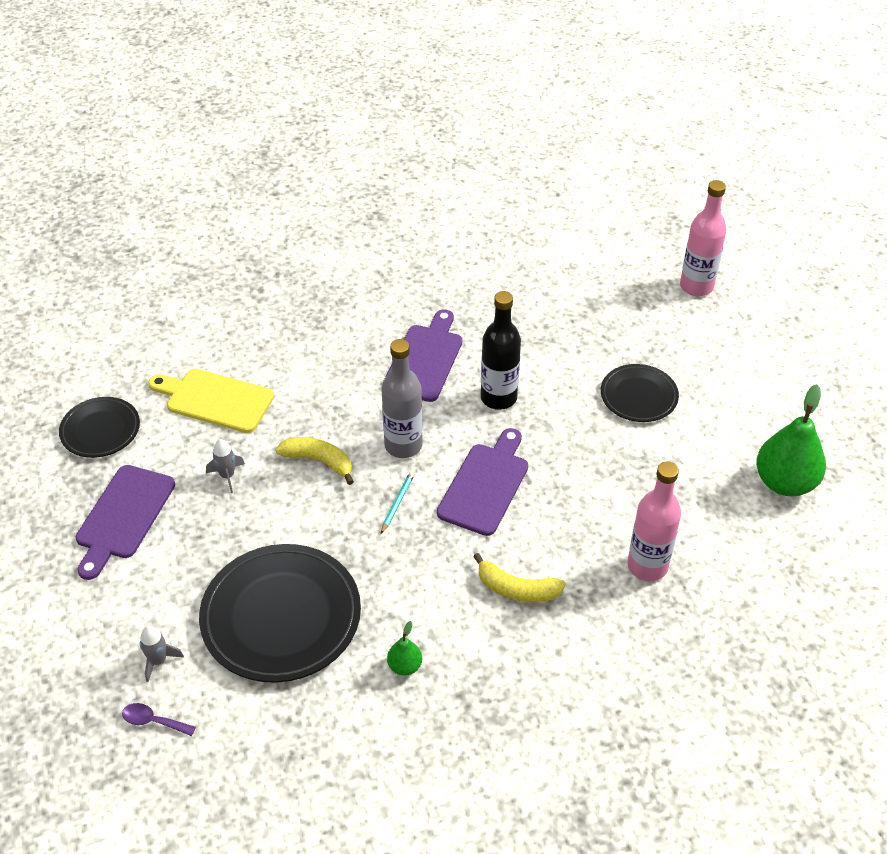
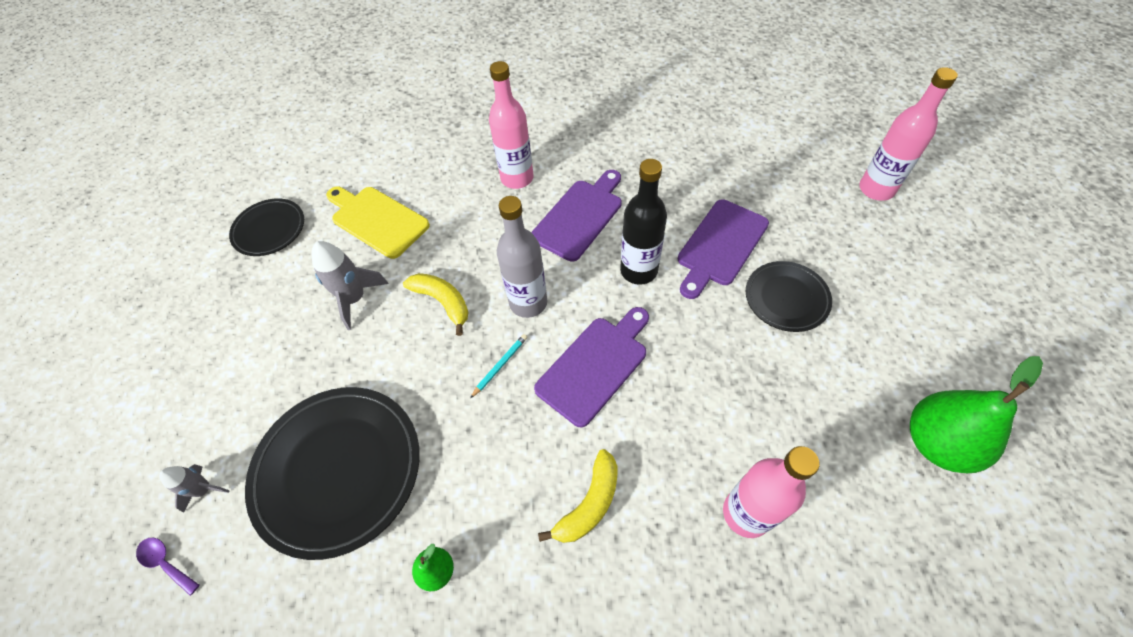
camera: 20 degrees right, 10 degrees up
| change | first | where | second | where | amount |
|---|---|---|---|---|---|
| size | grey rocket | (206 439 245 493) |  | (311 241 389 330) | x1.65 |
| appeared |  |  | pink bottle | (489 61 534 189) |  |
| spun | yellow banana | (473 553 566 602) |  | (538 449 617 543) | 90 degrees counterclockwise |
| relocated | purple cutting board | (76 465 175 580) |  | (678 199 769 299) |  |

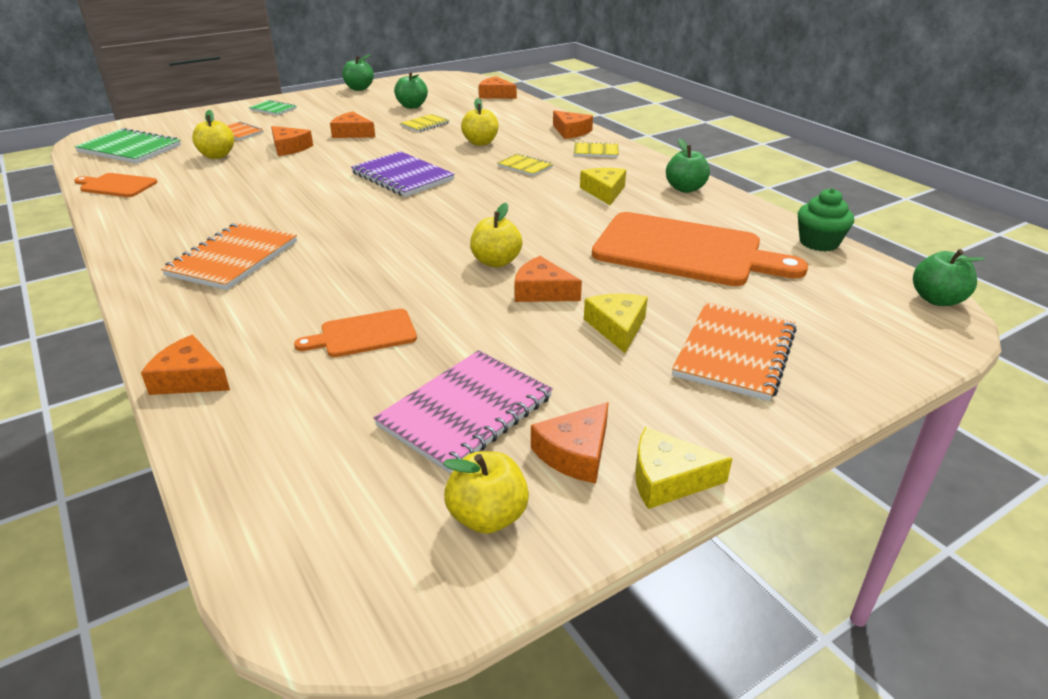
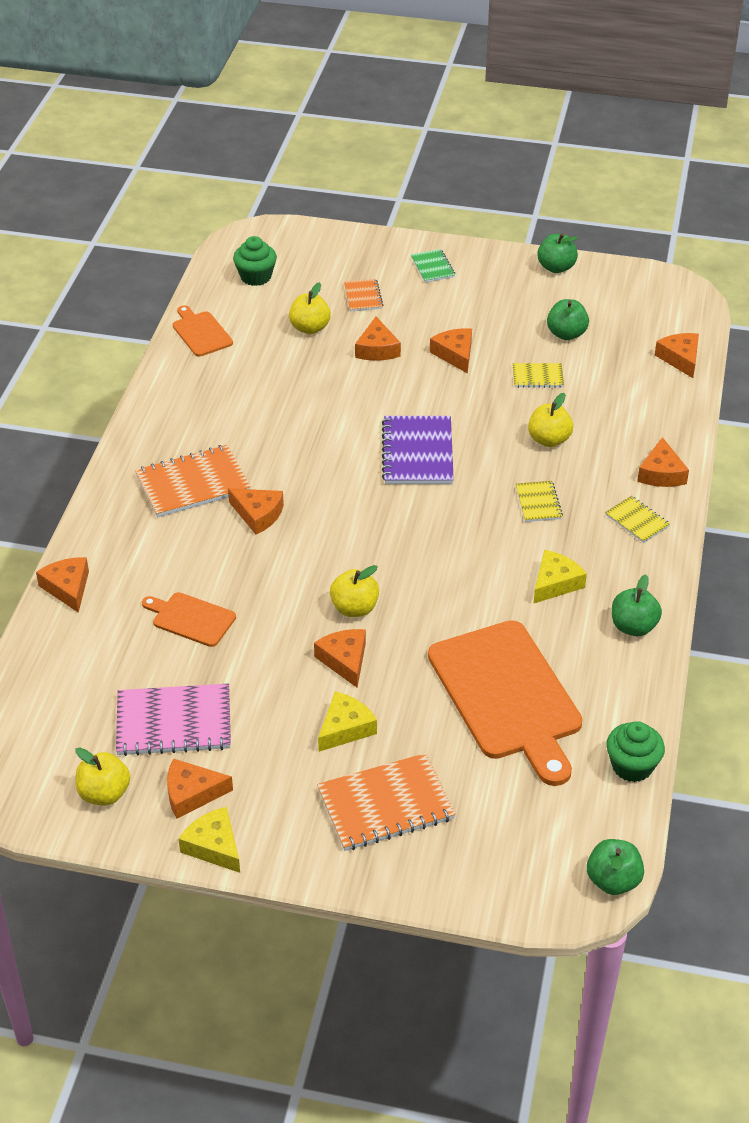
camera: 45 degrees right, 10 degrees up
| change | first | where | second | where | amount |
|---|---|---|---|---|---|
| appeared |  |  | orange cheese | (228 488 284 535) |  |
| exchanged | green notebook | (74 128 181 164) | green cupcake | (233 236 277 286) |  |

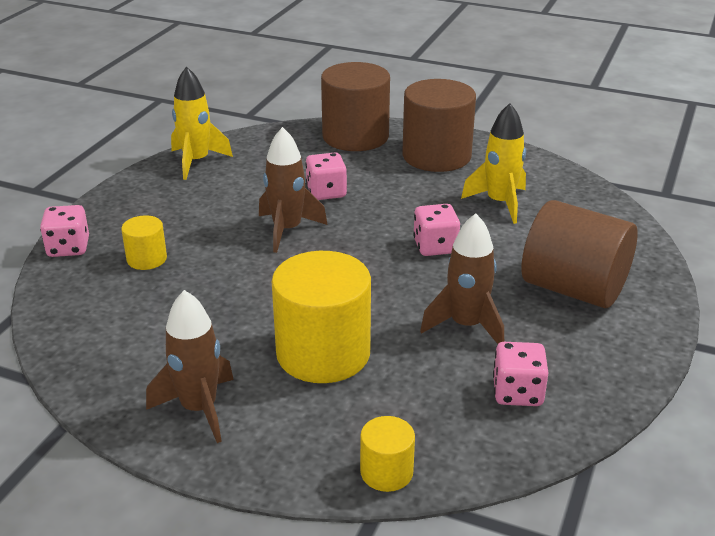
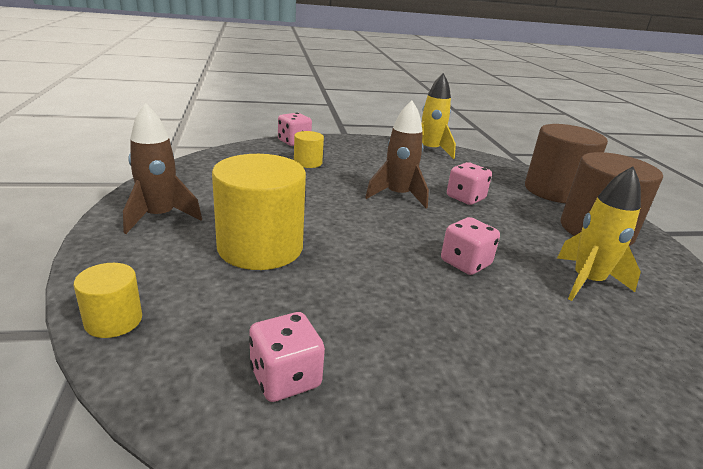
camera: 55 degrees right, 5 degrees down
| change | first | where | second | where | amount |
|---|---|---|---|---|---|
| missing | brown rocket | (420 213 504 344) |  |  |  |
| missing | brown cylinder | (522 200 637 308) |  |  |  |

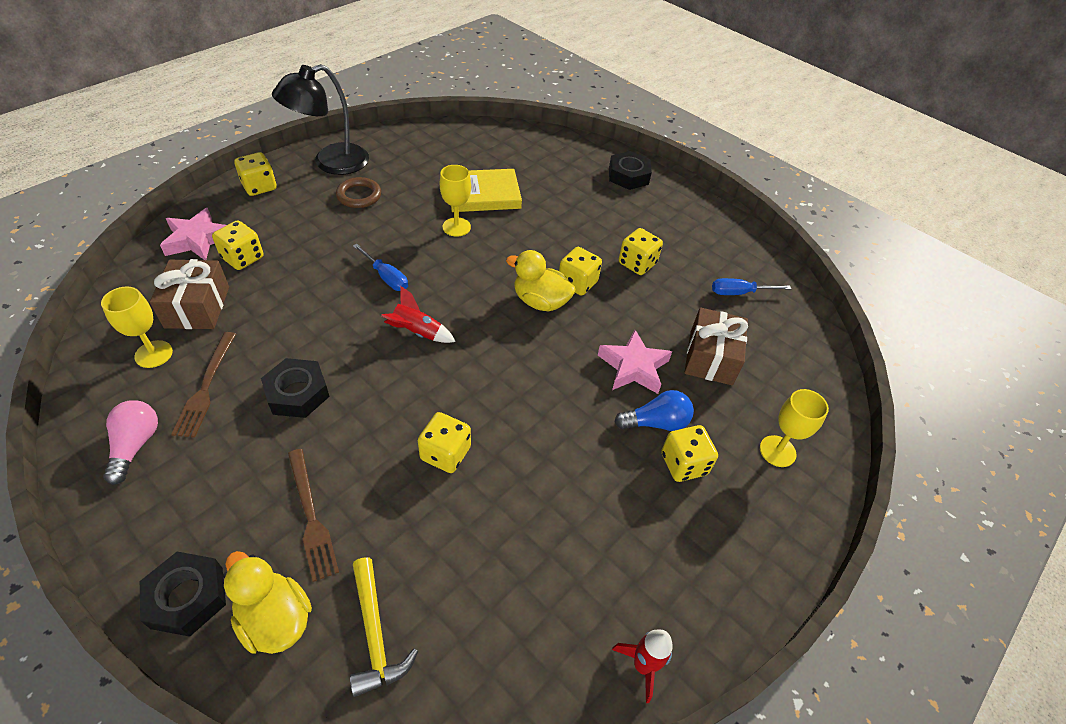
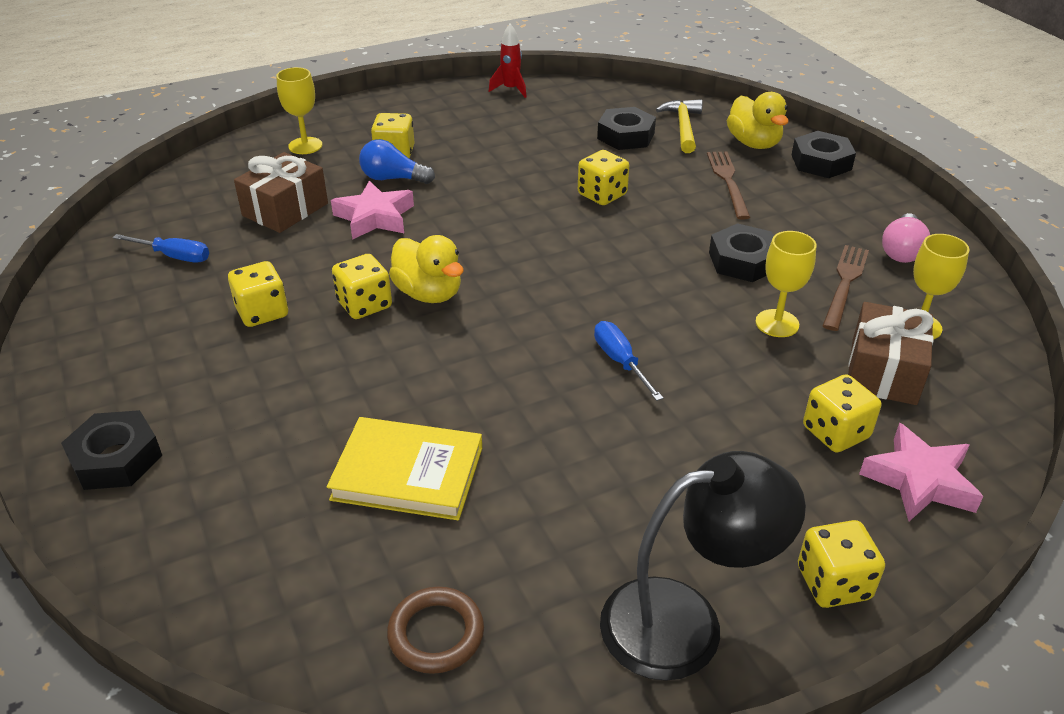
camera: 155 degrees left, 10 degrees down
| change | first | where | second | where | amount |
|---|---|---|---|---|---|
| relocated | brown ring | (336 177 381 208) |  | (387 587 484 674) |  |
| appeared |  |  | black nut | (597 107 656 150) |  |
| relocated | yellow goblet | (440 165 471 237) |  | (756 231 817 337) |  |
| missing | red rocket | (381 286 456 343) |  |  |  |

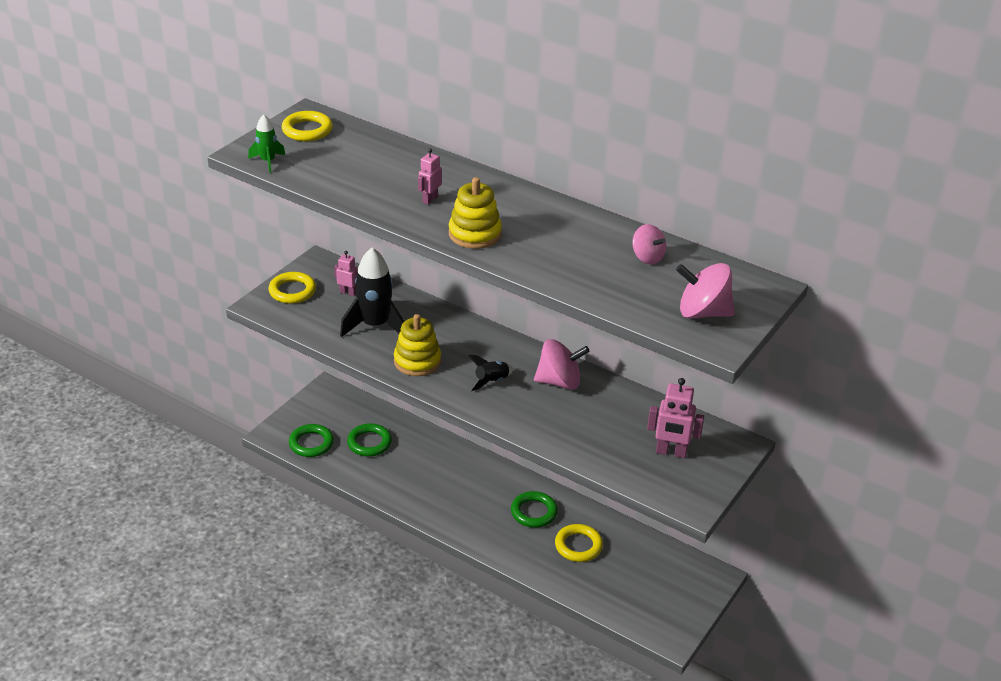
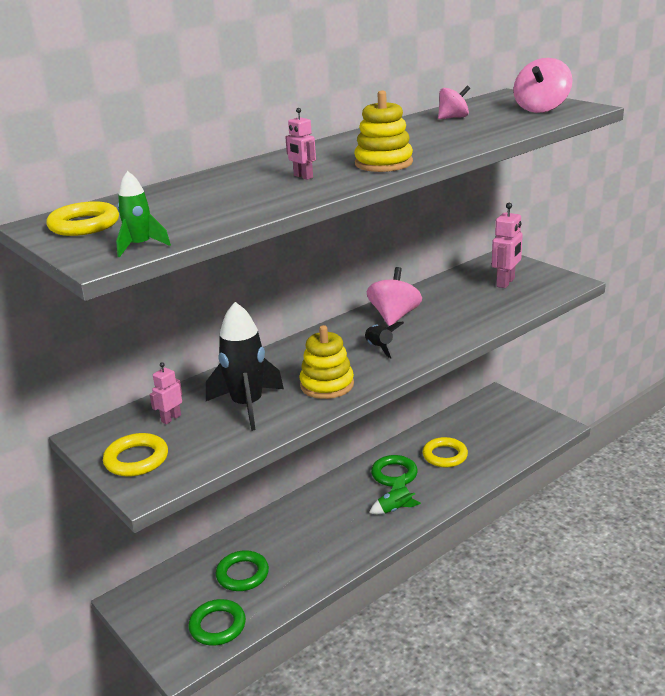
camera: 70 degrees left, 10 degrees down
| change | first | where | second | where | amount |
|---|---|---|---|---|---|
| appeared |  |  | green rocket | (369 473 421 514) |  |

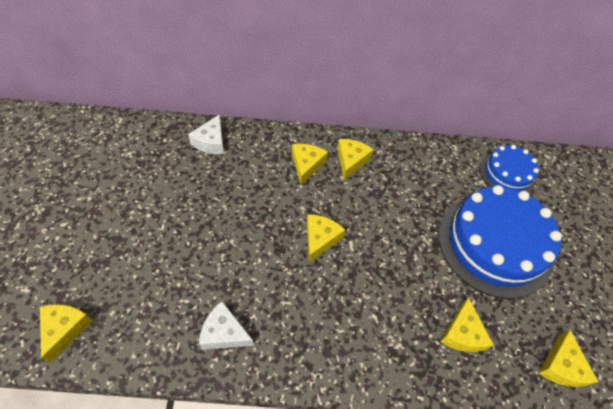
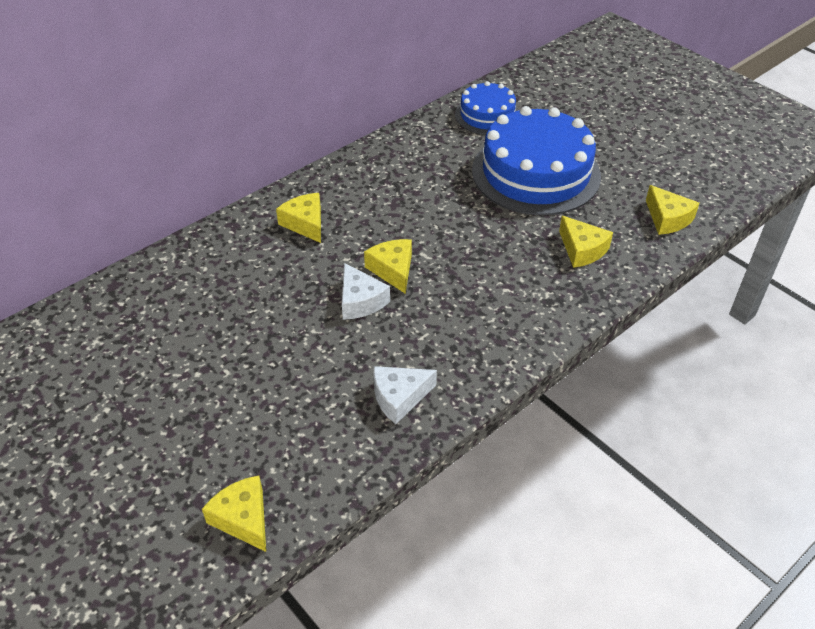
camera: 40 degrees left, 10 degrees down
| change | first | where | second | where | amount |
|---|---|---|---|---|---|
| relocated | white cheese | (188 114 224 154) |  | (342 263 390 320) |  |
| missing | yellow cheese | (337 139 374 180) |  |  |  |

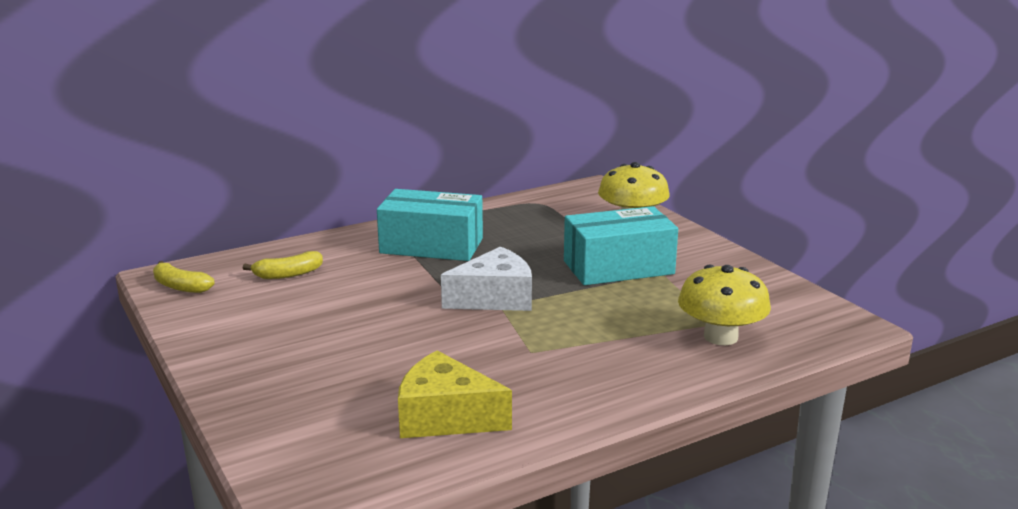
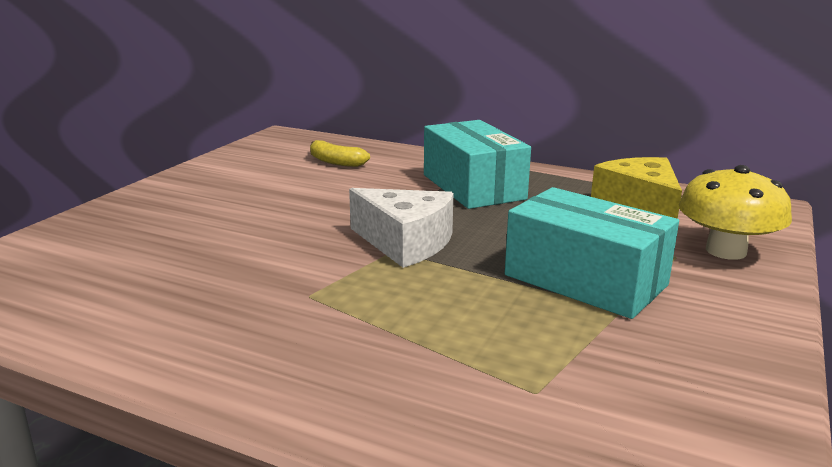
camera: 55 degrees right, 0 degrees up
| change | first | where | second | where | amount |
|---|---|---|---|---|---|
| relocated | yellow cheese | (398 350 512 438) |  | (591 157 682 219) |  |
| missing | yellow banana | (153 261 215 293) |  |  |  |
| missing | yellow mushroom | (678 265 771 345) |  |  |  |

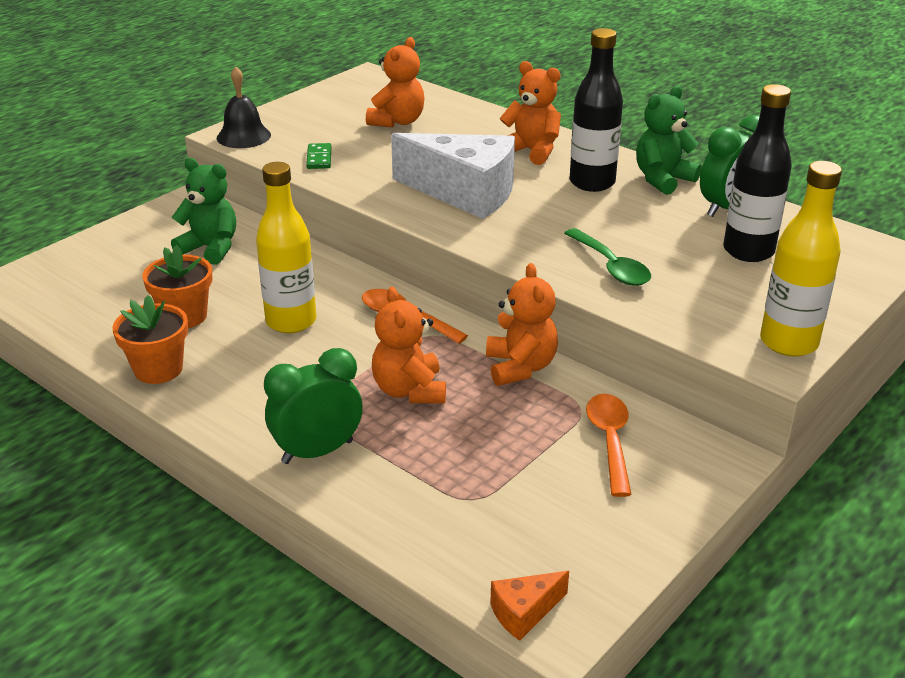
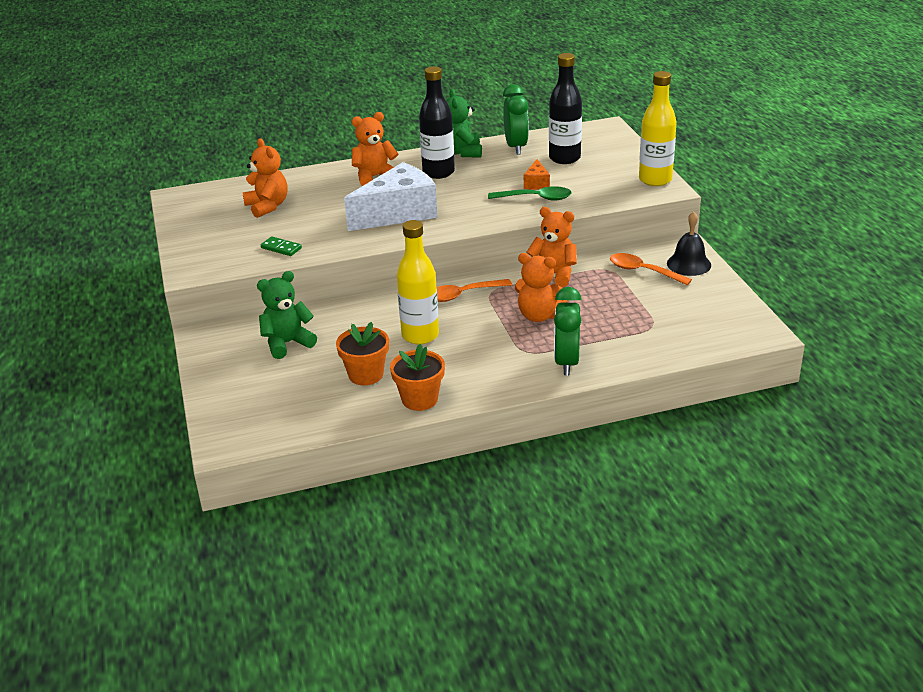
camera: 55 degrees left, 0 degrees up
| change | first | where | second | where | amount |
|---|---|---|---|---|---|
| relocated | orange cheese | (490 571 569 641) |  | (524 159 550 190) |  |
| relocated | black bell | (217 67 271 148) |  | (667 211 711 276) |  |

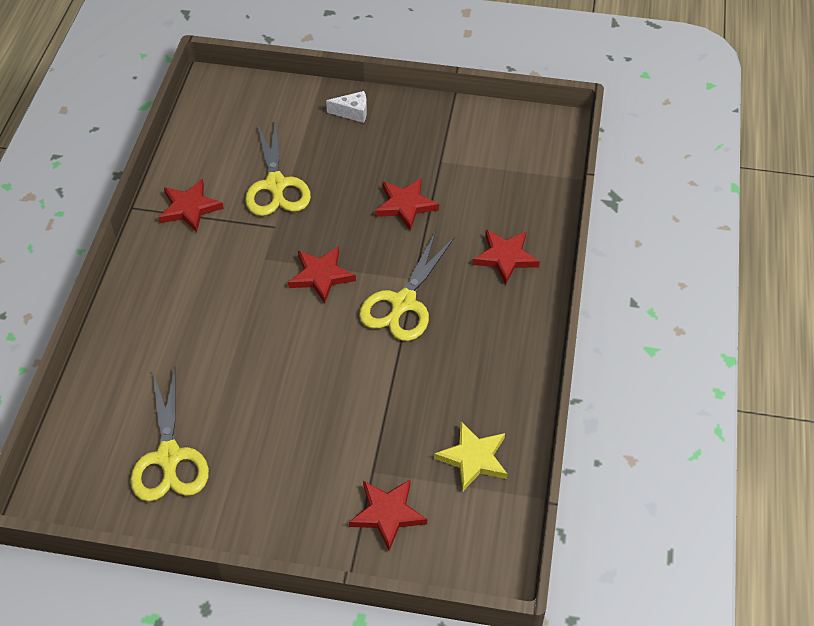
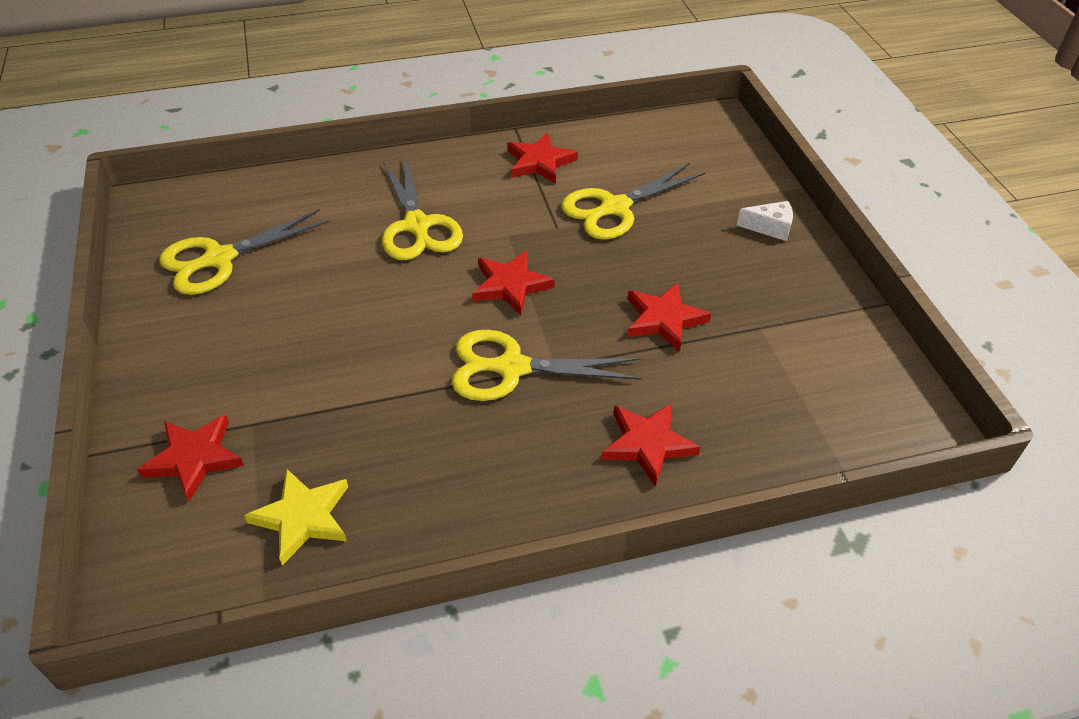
camera: 65 degrees right, 5 degrees down
| change | first | where | second | where | amount |
|---|---|---|---|---|---|
| appeared |  |  | yellow scissors | (382 156 463 260) |  |
| spun | white cheese | (326 91 367 123) |  | (736 201 793 241) | 60 degrees counterclockwise |

